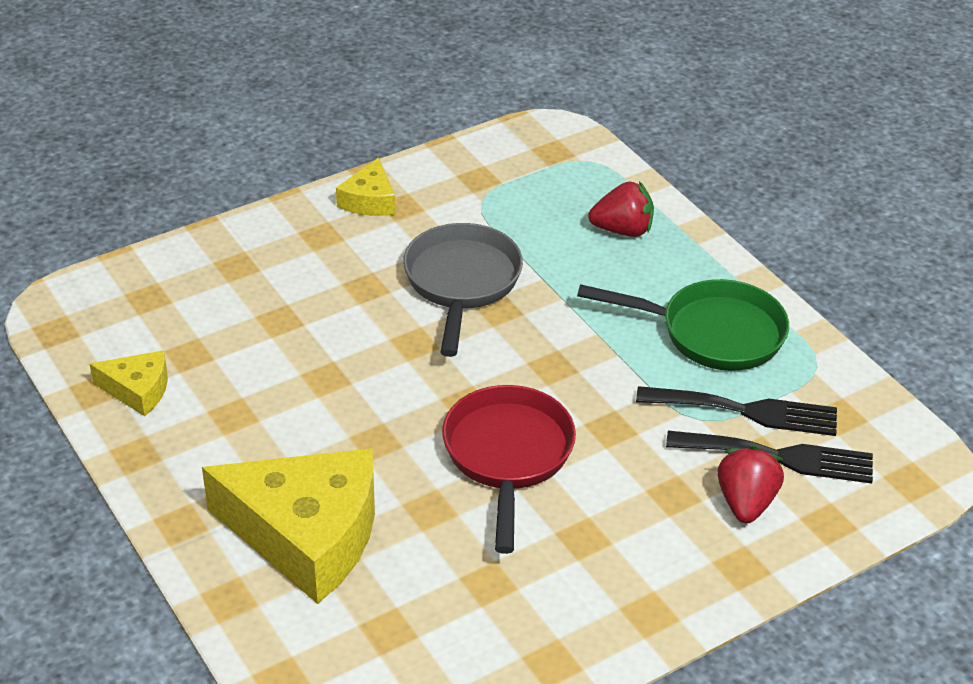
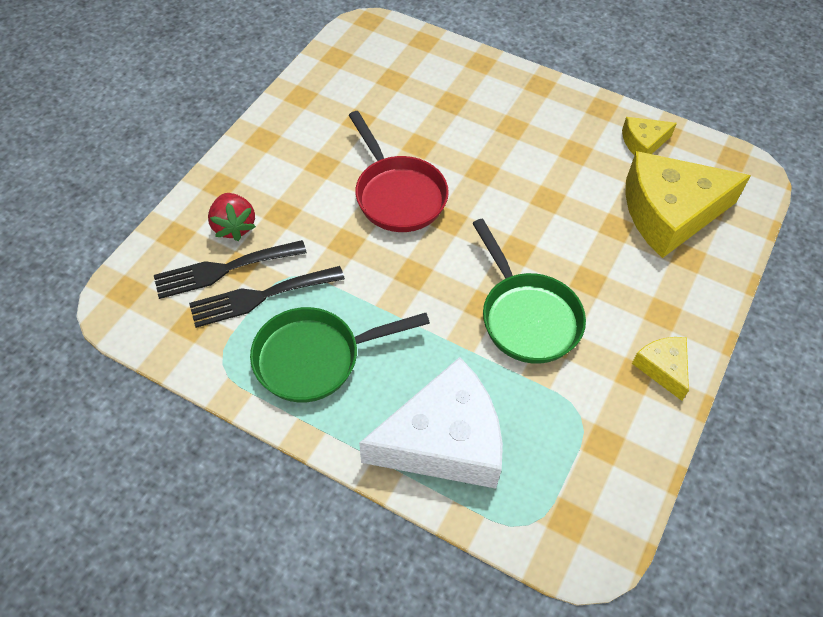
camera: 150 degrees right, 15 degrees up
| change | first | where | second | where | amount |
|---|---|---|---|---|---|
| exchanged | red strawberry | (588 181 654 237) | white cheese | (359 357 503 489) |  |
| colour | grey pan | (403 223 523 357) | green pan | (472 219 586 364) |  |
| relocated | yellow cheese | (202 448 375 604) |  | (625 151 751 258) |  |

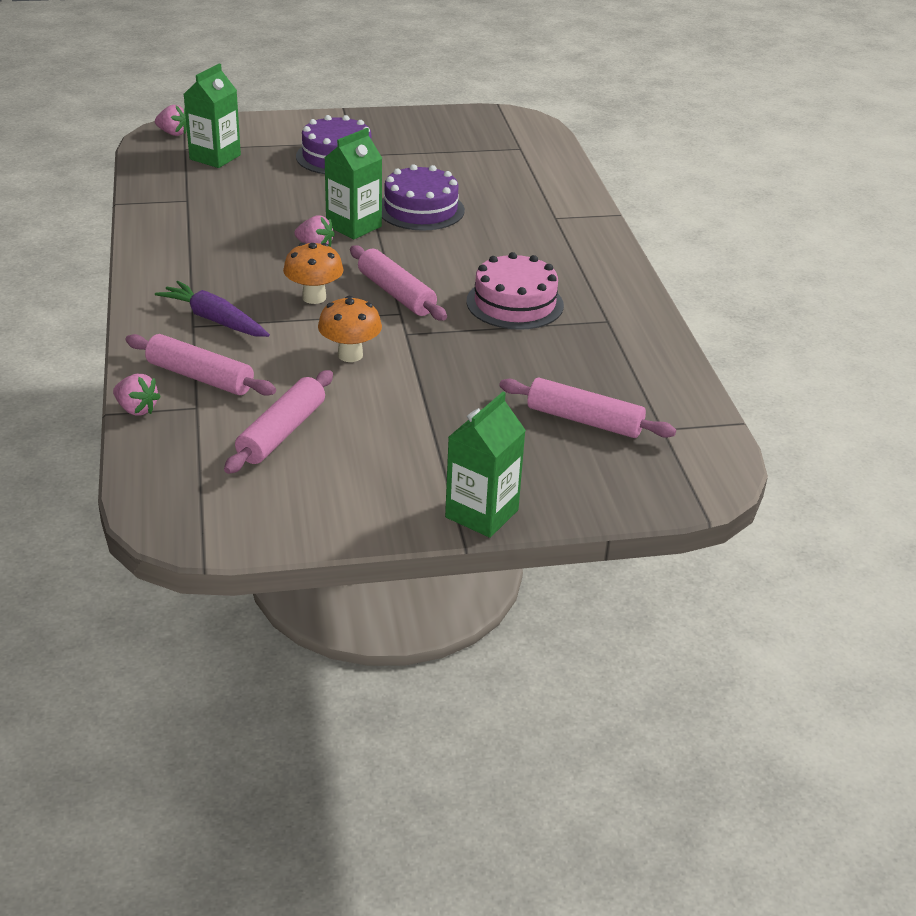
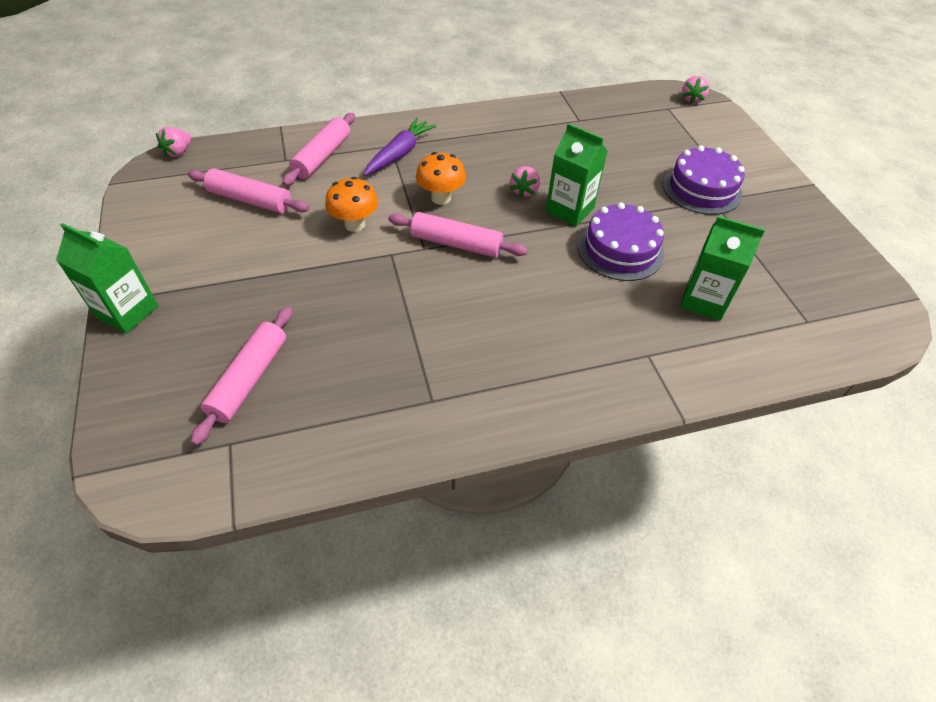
camera: 85 degrees right, 15 degrees up
| change | first | where | second | where | amount |
|---|---|---|---|---|---|
| relocated | pink strawberry | (113 374 161 416) |  | (156 127 191 158) |  |
| spun | pink rolling pin | (350 245 447 320) |  | (388 212 528 257) | 60 degrees clockwise |
| relocated | green carton | (184 63 241 168) |  | (680 216 765 321) |  |
| missing | pink cake | (466 252 564 330) |  |  |  |

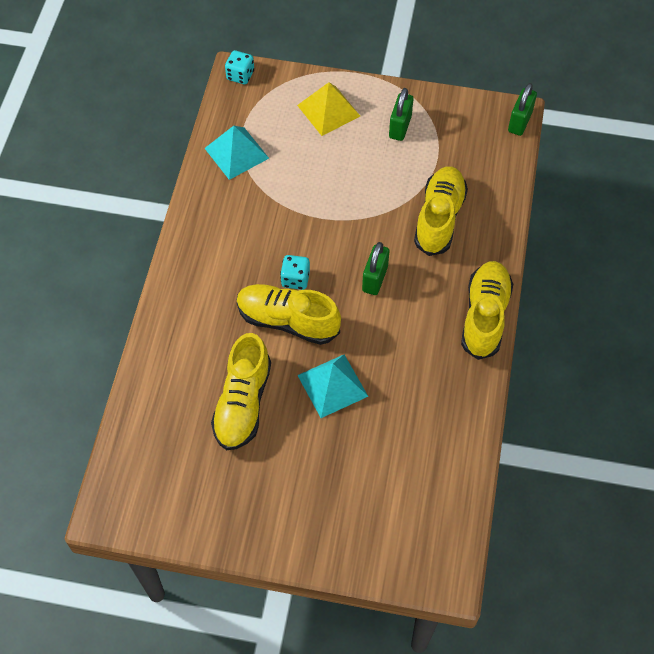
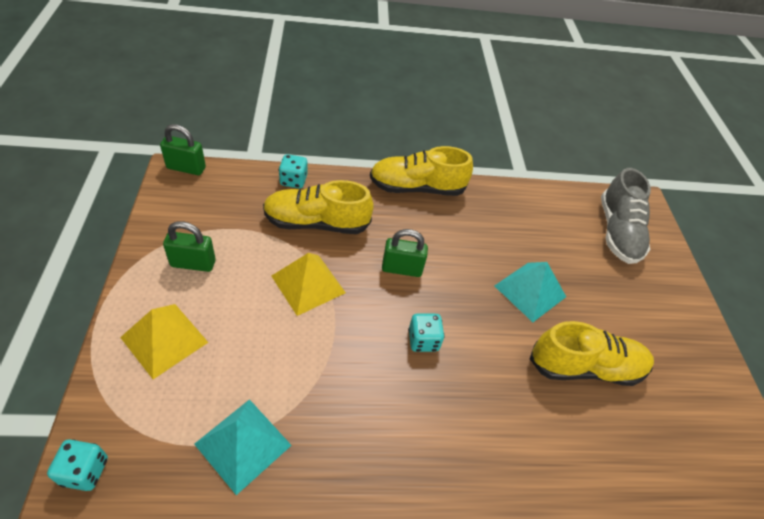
camera: 110 degrees left, 10 degrees down
| change | first | where | second | where | amount |
|---|---|---|---|---|---|
| appeared |  |  | yellow pyramid | (271 253 346 316) |  |
| appeared |  |  | turquoise dice | (279 154 307 188) |  |
| appeared |  |  | grey shoe | (601 168 651 264) |  |
| missing | yellow shoe | (237 284 341 345) |  |  |  |

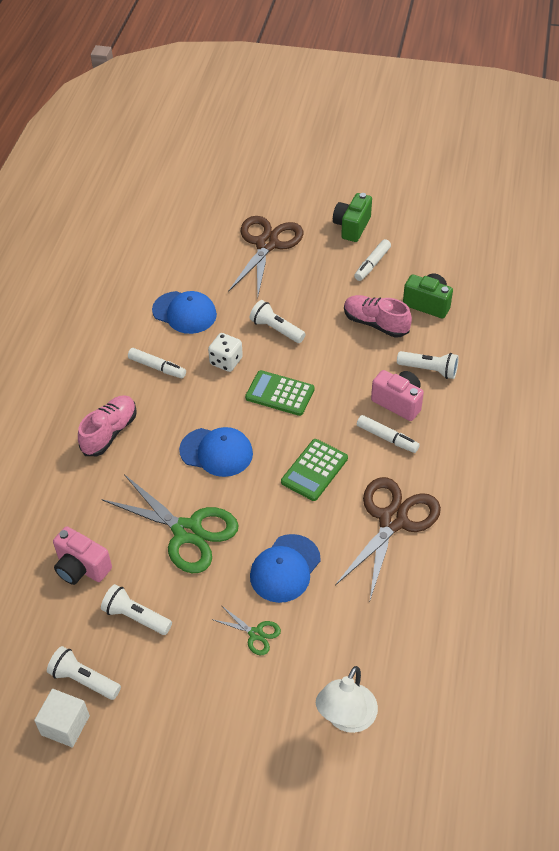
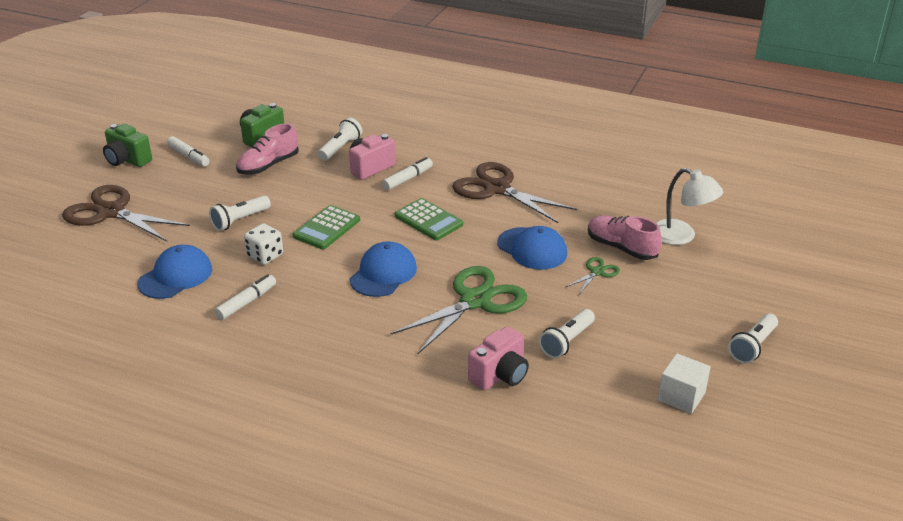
camera: 80 degrees left, 15 degrees down
| change | first | where | second | where | amount |
|---|---|---|---|---|---|
| relocated | pink shoe | (78 395 137 456) |  | (588 215 662 260) |  |
| relocated | white flashlight | (47 646 121 700) |  | (728 313 778 364) |  |

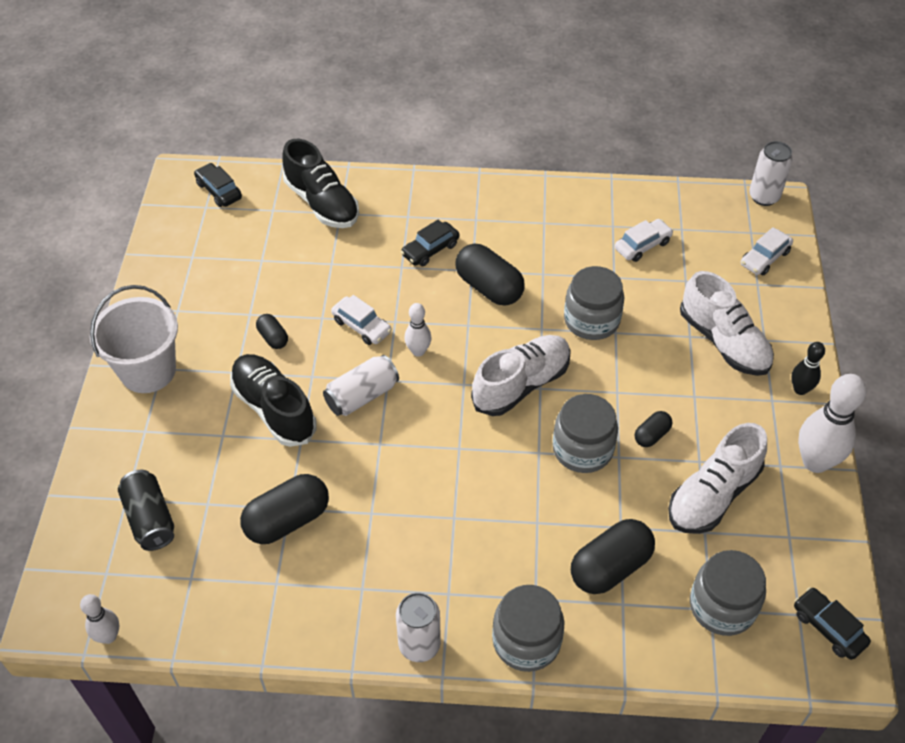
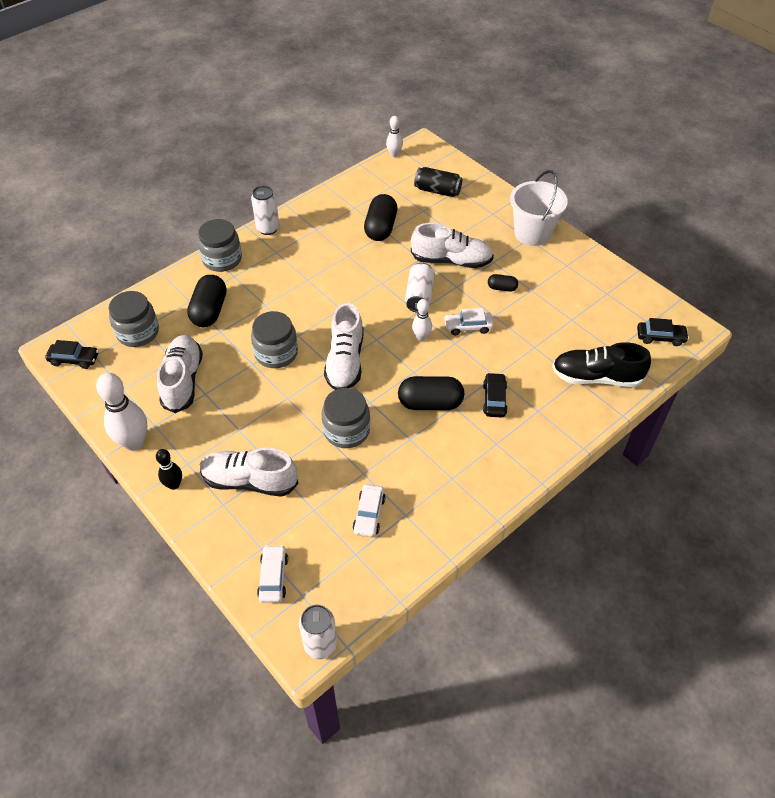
camera: 135 degrees right, 0 degrees up
| change | first | where | second | where | amount |
|---|---|---|---|---|---|
| colour | black shoe | (230 354 317 447) | white shoe | (411 223 494 268) |  |
| missing | black capsule | (635 411 672 447) |  |  |  |

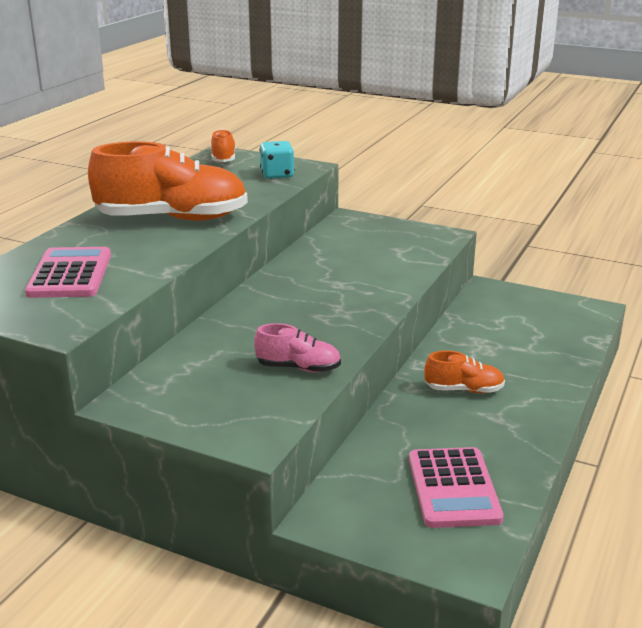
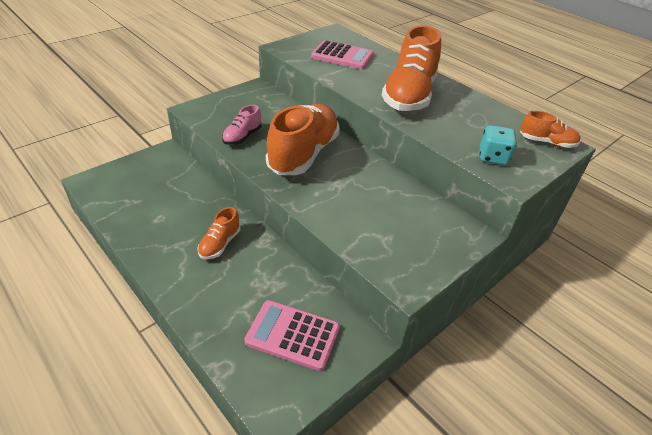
camera: 110 degrees right, 15 degrees up
| change | first | where | second | where | amount |
|---|---|---|---|---|---|
| relocated | pink calculator | (409 447 504 528) |  | (244 300 340 371) |  |
| appeared |  |  | orange shoe | (266 104 340 175) |  |

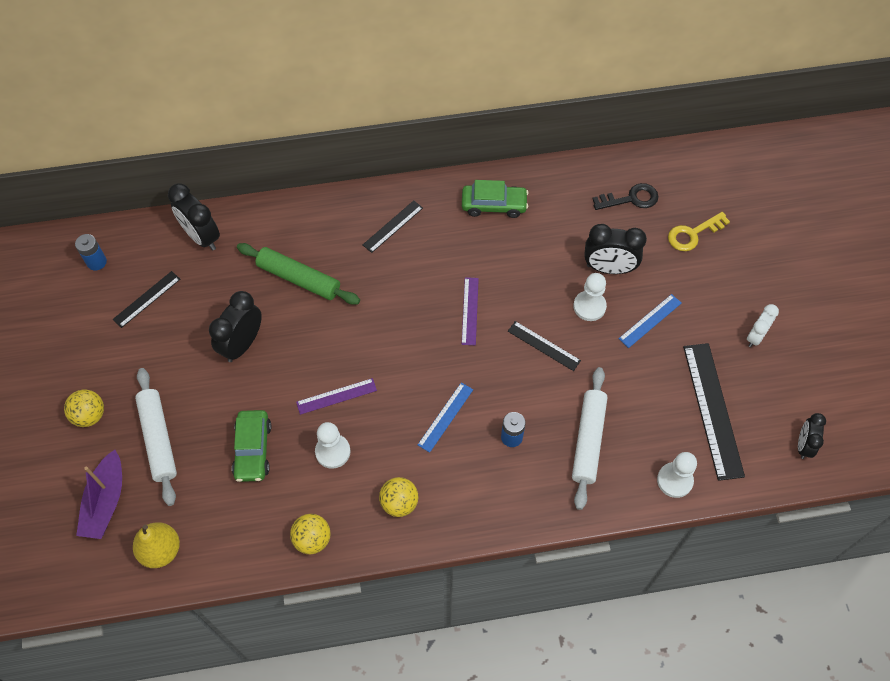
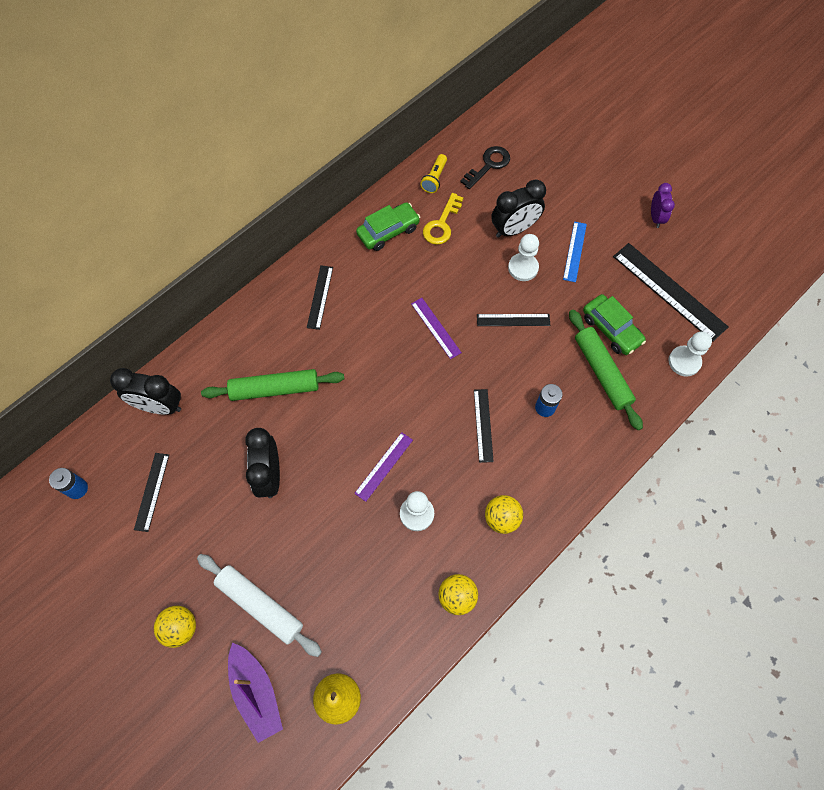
camera: 35 degrees left, 5 degrees up
| change | first | where | second | where | amount |
|---|---|---|---|---|---|
| appeared |  |  | yellow flashlight | (420 154 447 193) |  |
| relocated | yellow key | (668 212 730 251) |  | (423 193 463 245) |  |
| colour | blue ruler | (418 382 473 453) | black ruler | (474 389 494 463) |  |
| colour | white rolling pin | (572 367 608 510) | green rolling pin | (569 309 643 430) |  |
| relocated | green car | (232 410 271 482) |  | (583 294 646 355) |  |
| colour | white clock | (747 304 779 347) | purple clock | (651 183 675 228) |  |
| missing | black clock | (798 413 826 459) |  |  |  |

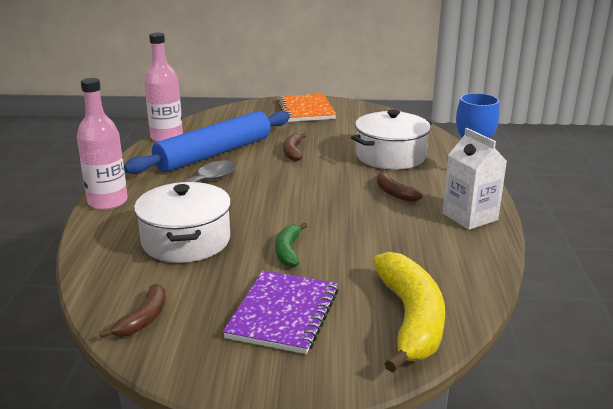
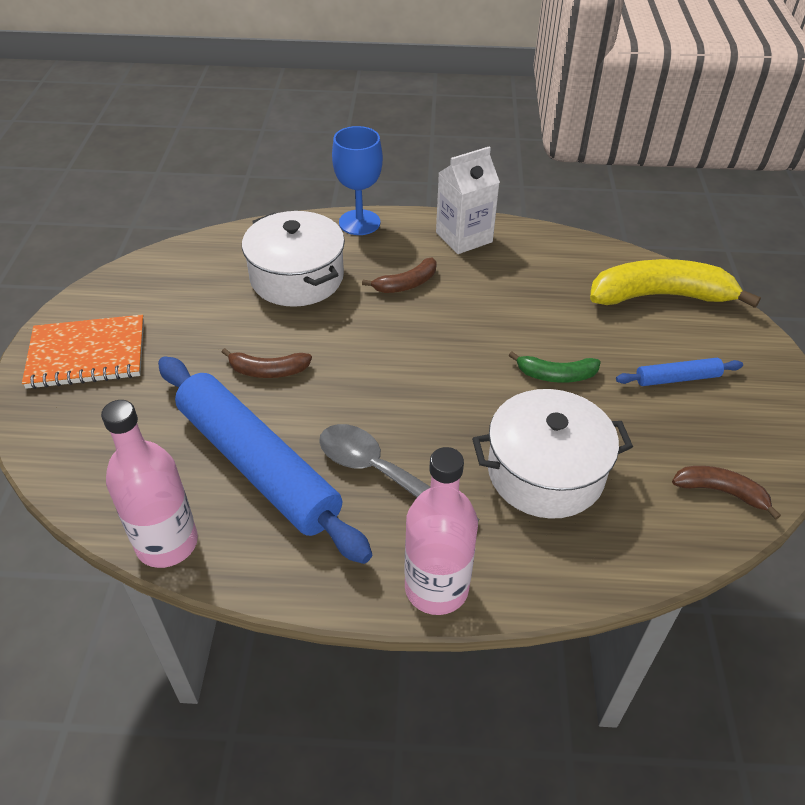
camera: 90 degrees left, 20 degrees up
| change | first | where | second | where | amount |
|---|---|---|---|---|---|
| exchanged | purple notebook | (223 270 338 354) | blue rolling pin | (616 358 743 386) |  |

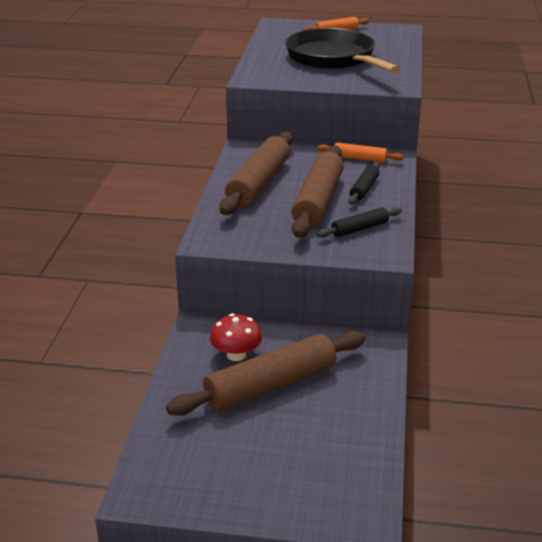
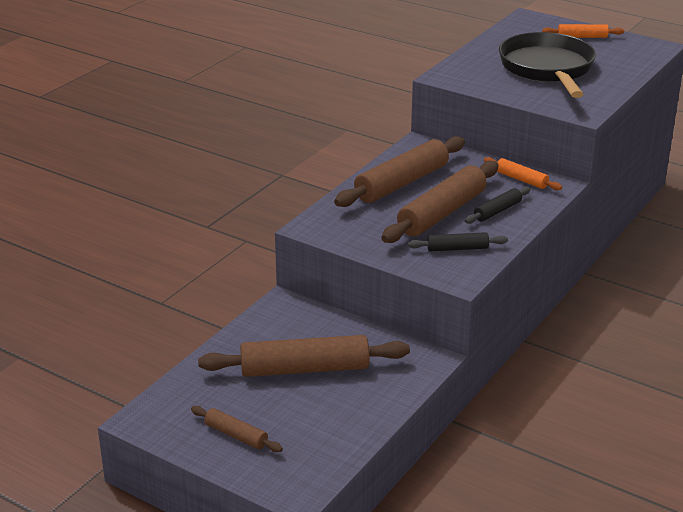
camera: 25 degrees right, 0 degrees up
| change | first | where | second | where | amount |
|---|---|---|---|---|---|
| appeared |  |  | brown rolling pin | (191 406 283 452) |  |
| missing | red mushroom | (210 314 262 361) |  |  |  |

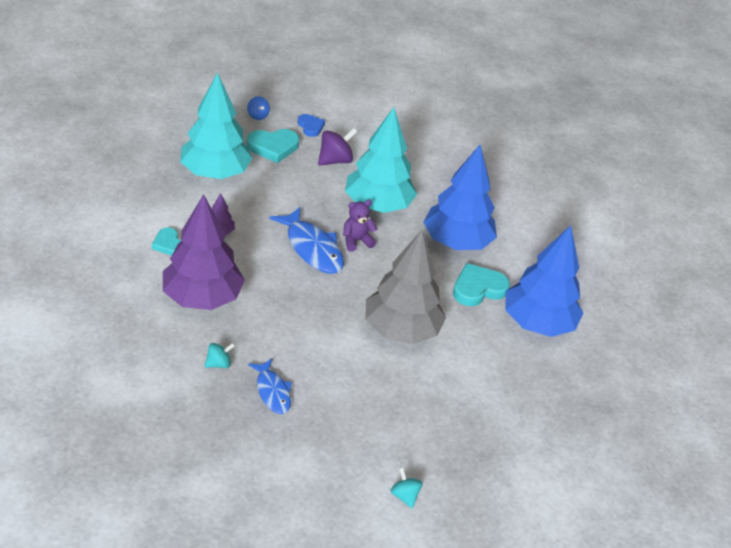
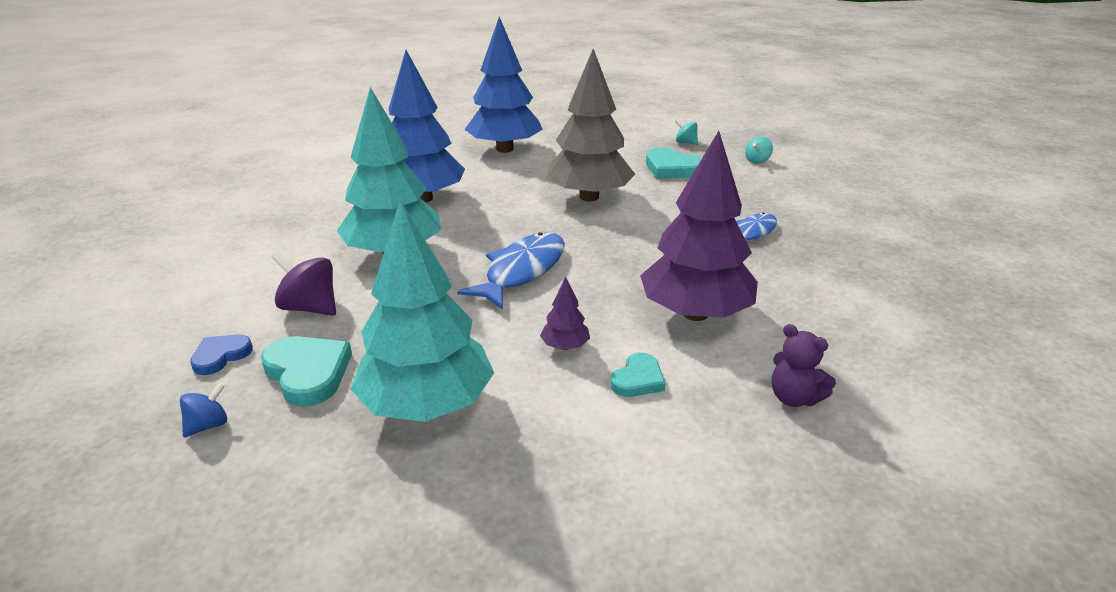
camera: 110 degrees left, 10 degrees down
| change | first | where | second | where | amount |
|---|---|---|---|---|---|
| relocated | turquoise heart | (453 263 510 306) |  | (646 147 702 179) |  |
| relocated | turquoise spinning top | (205 343 235 368) |  | (675 119 698 145) |  |
| relocated | purple teddy bear | (343 200 377 251) |  | (772 324 836 407) |  |

